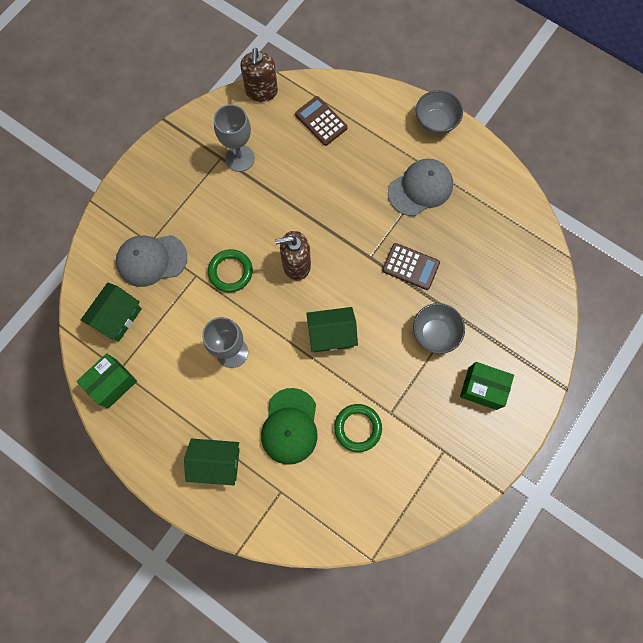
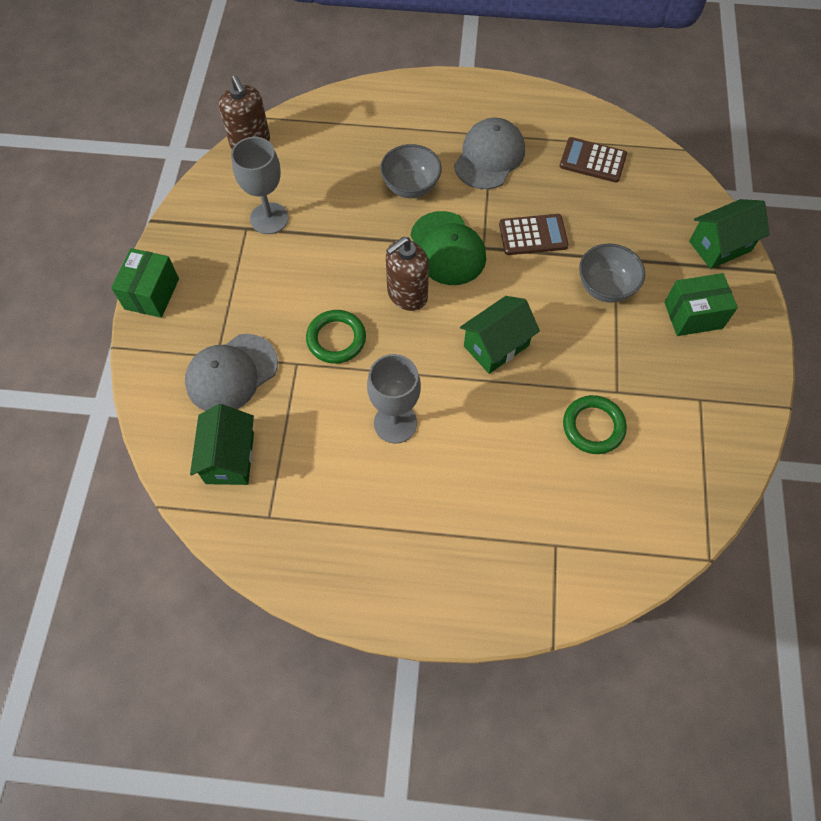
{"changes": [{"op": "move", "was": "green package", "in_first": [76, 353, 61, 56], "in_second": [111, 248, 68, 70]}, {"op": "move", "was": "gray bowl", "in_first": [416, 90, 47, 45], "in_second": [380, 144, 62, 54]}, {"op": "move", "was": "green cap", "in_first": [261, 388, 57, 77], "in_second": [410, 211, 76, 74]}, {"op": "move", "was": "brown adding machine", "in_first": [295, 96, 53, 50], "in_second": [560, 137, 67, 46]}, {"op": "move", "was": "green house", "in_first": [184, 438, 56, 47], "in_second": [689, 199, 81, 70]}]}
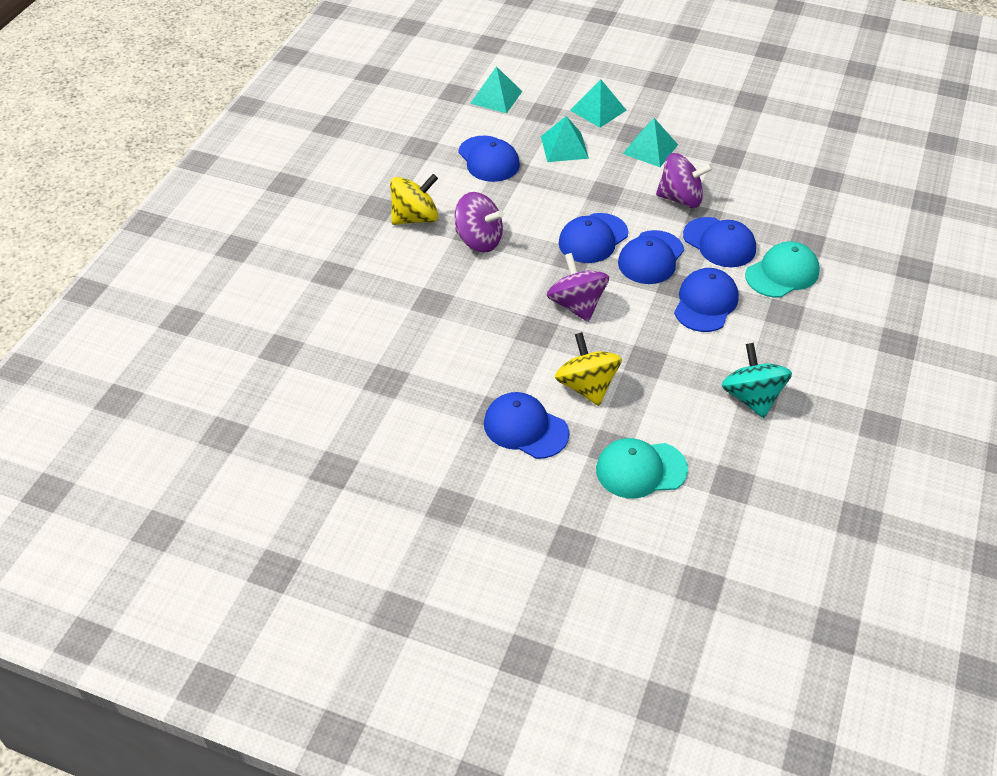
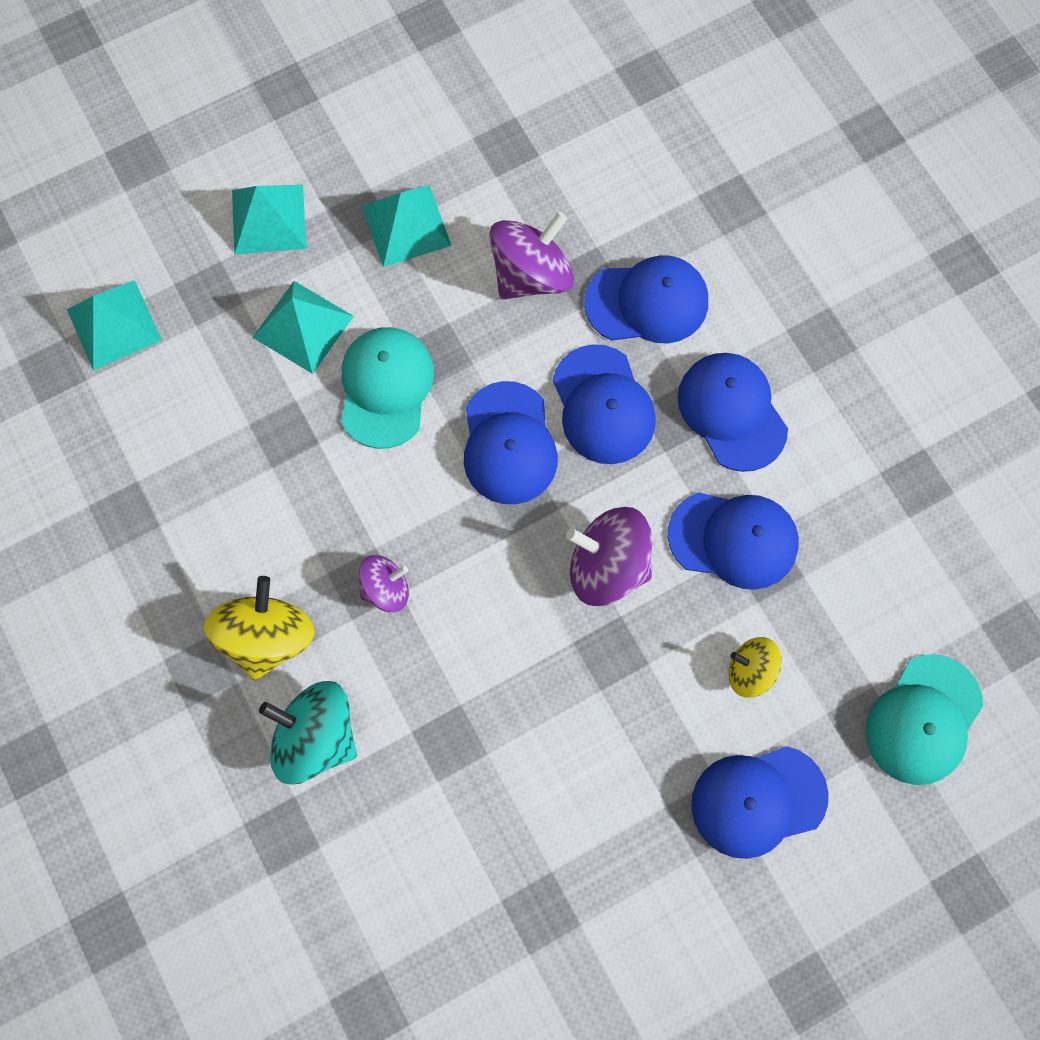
{"changes": [{"op": "move", "was": "aqua whirligig", "in_first": [721, 343, 71, 75], "in_second": [259, 681, 98, 103]}, {"op": "move", "was": "aqua cap", "in_first": [745, 241, 75, 57], "in_second": [341, 327, 93, 122]}, {"op": "resize", "was": "purple whirligig", "in_first": [454, 192, 50, 61], "in_second": [358, 555, 51, 57], "ratio": 0.59}, {"op": "move", "was": "cobalt cap", "in_first": [458, 135, 62, 47], "in_second": [668, 492, 131, 98]}, {"op": "resize", "was": "yellow whirligig", "in_first": [555, 332, 67, 74], "in_second": [728, 637, 54, 60], "ratio": 0.59}]}
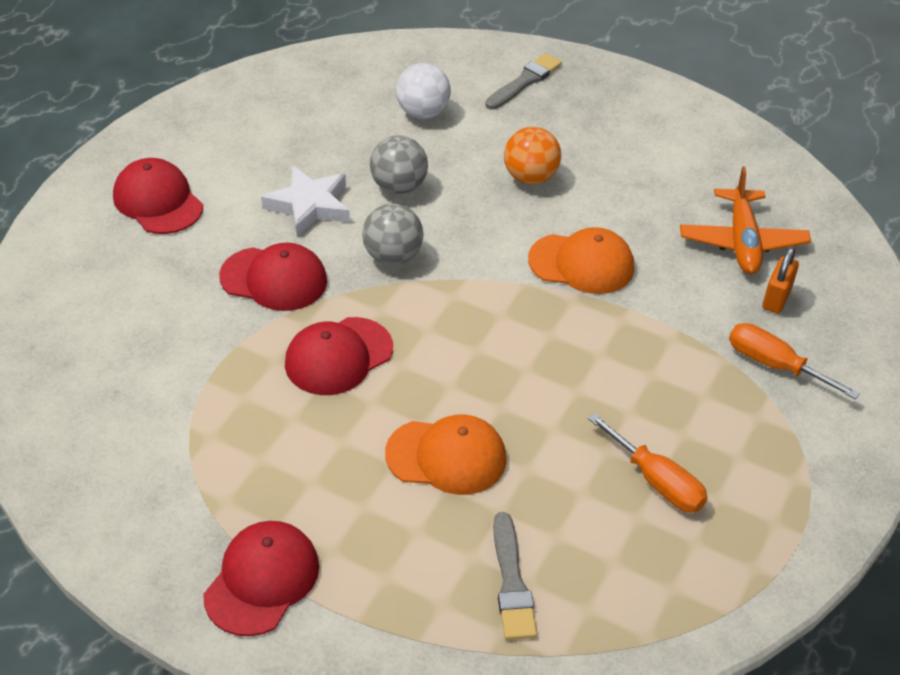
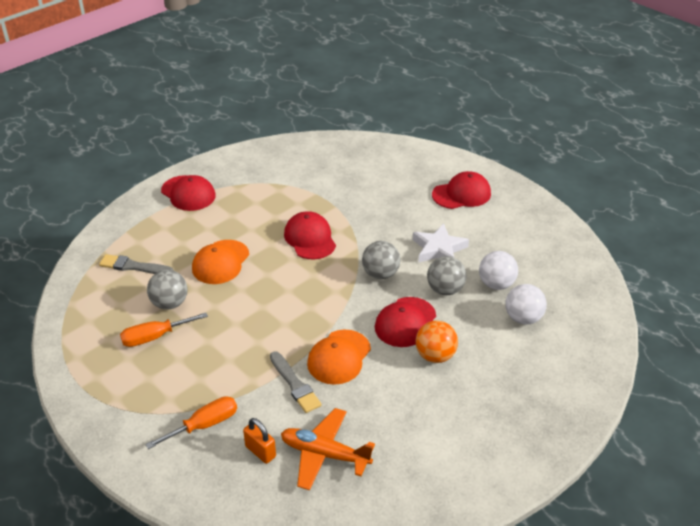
{"changes": [{"op": "insert", "now": "gray play ball", "in_second": [147, 270, 40, 40]}, {"op": "move", "was": "gray paint brush", "in_first": [485, 53, 77, 57], "in_second": [270, 351, 52, 62]}, {"op": "move", "was": "red cap", "in_first": [219, 243, 108, 68], "in_second": [375, 297, 61, 50]}, {"op": "insert", "now": "pure white play ball", "in_second": [479, 251, 39, 39]}]}
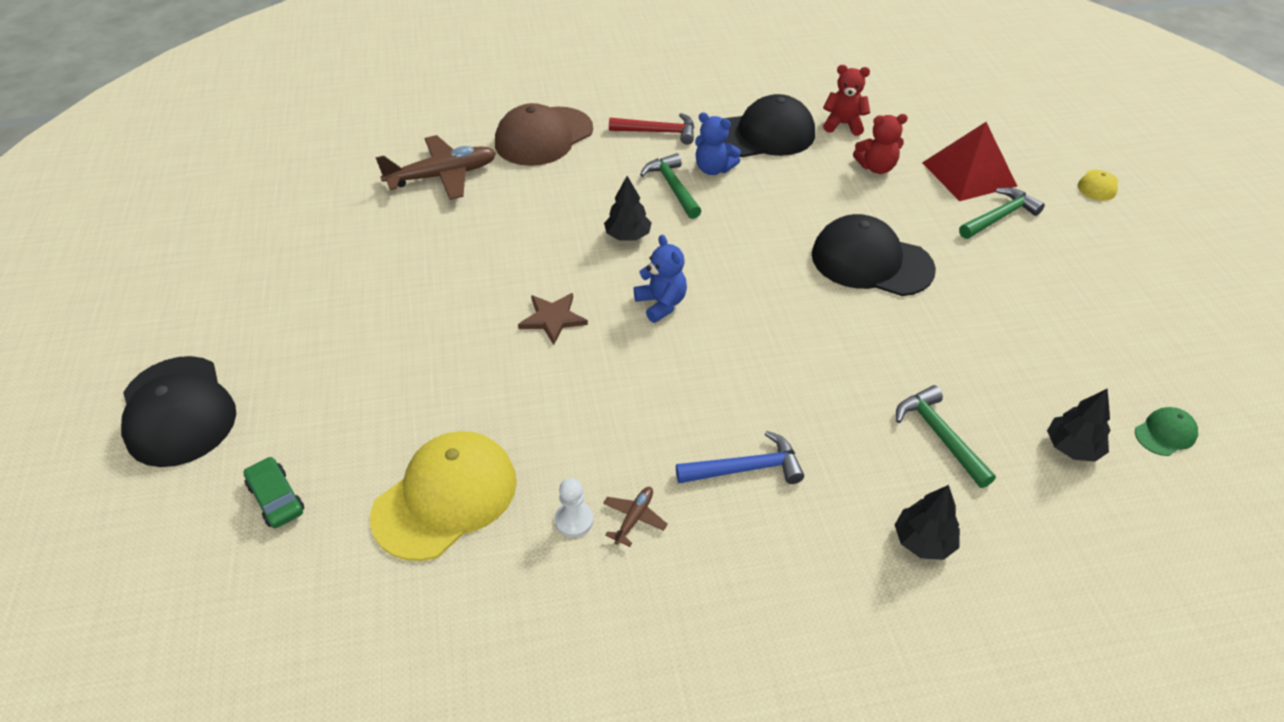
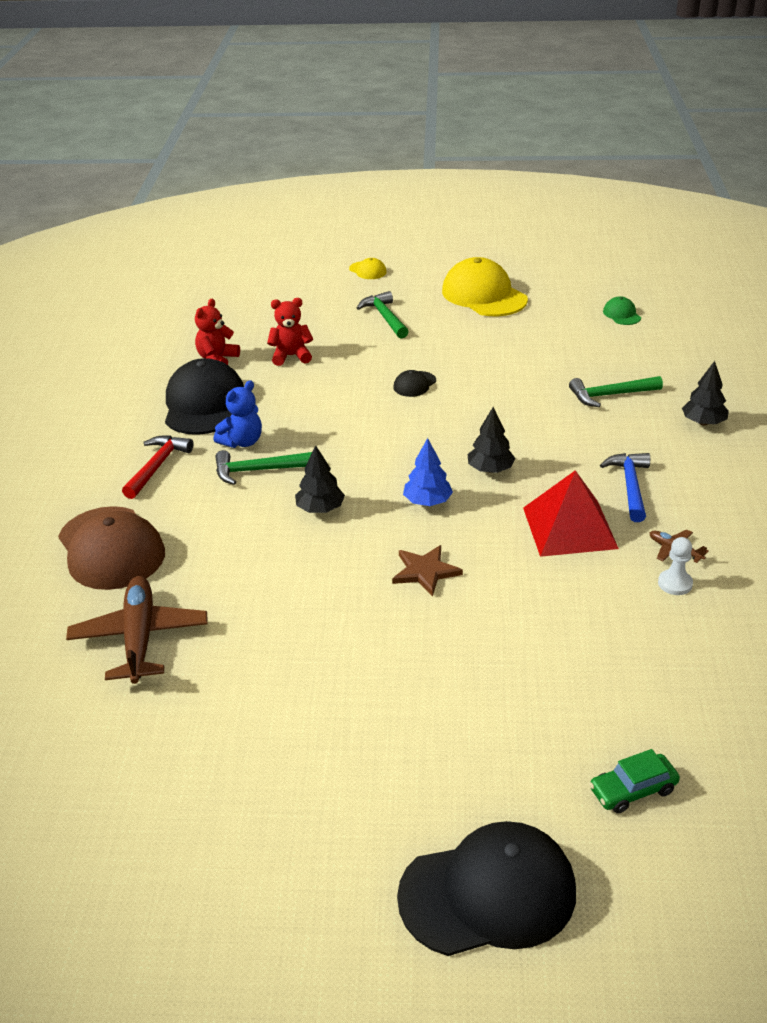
{"changes": [{"op": "rotate", "was": "red teddy", "in_first": [853, 114, 55, 60], "in_second": [267, 298, 46, 68], "clockwise": -105}, {"op": "resize", "was": "ebony cap", "in_first": [812, 214, 124, 82], "in_second": [394, 370, 42, 27], "ratio": 0.45}, {"op": "replace", "was": "cobalt teddy", "now": "cobalt toy tree", "in_first": [634, 235, 53, 88], "in_second": [403, 438, 50, 68]}, {"op": "move", "was": "yellow cap", "in_first": [370, 431, 147, 130], "in_second": [442, 257, 86, 59]}, {"op": "move", "was": "ebony toy tree", "in_first": [1047, 388, 64, 74], "in_second": [468, 407, 48, 66]}, {"op": "move", "was": "red solid pyramid", "in_first": [922, 122, 95, 79], "in_second": [523, 470, 96, 87]}]}
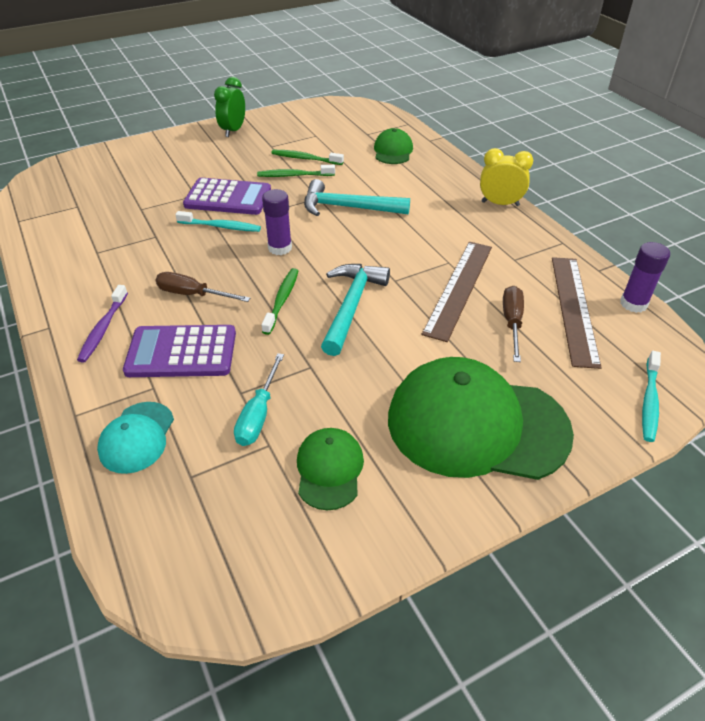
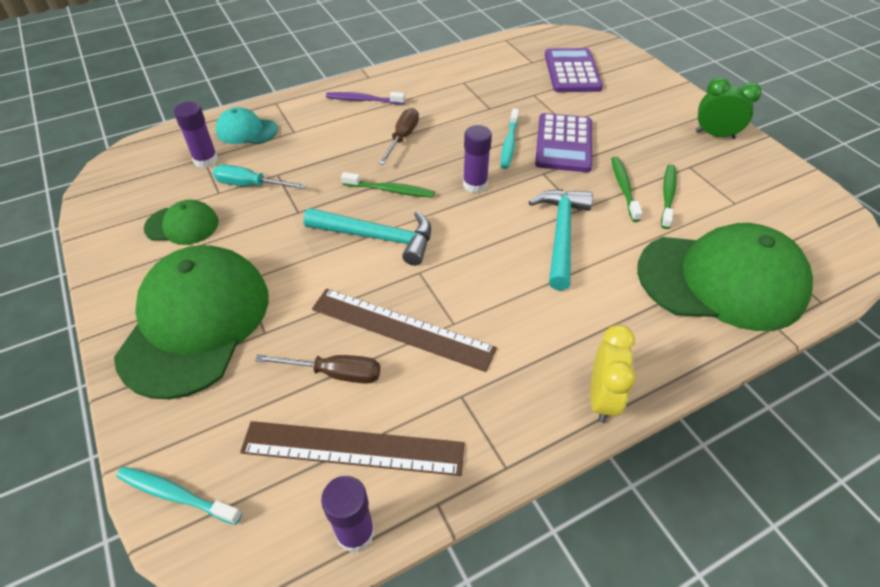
{"changes": [{"op": "insert", "now": "purple glue stick", "in_second": [174, 102, 44, 66]}, {"op": "move", "was": "purple adding machine", "in_first": [123, 325, 113, 52], "in_second": [545, 48, 58, 44]}, {"op": "resize", "was": "green cap", "in_first": [374, 128, 39, 36], "in_second": [637, 223, 176, 108], "ratio": 2.1}]}
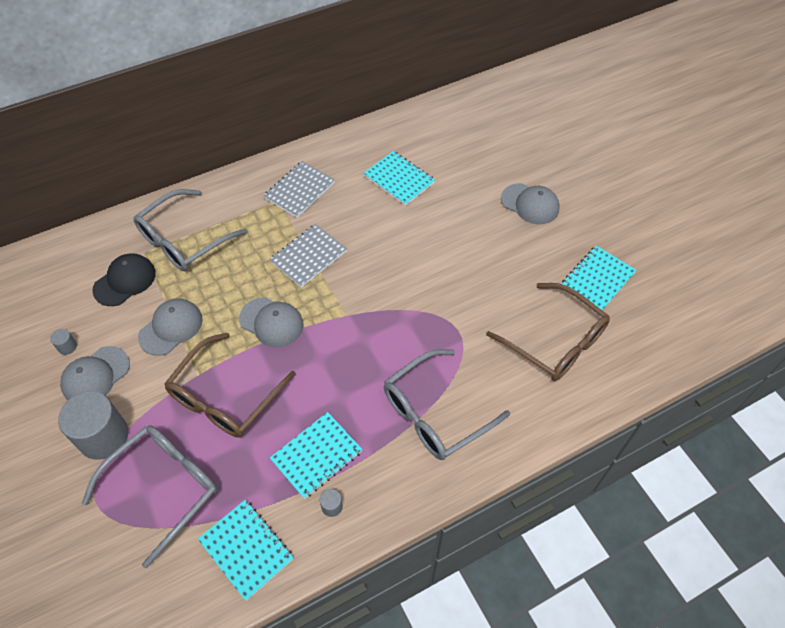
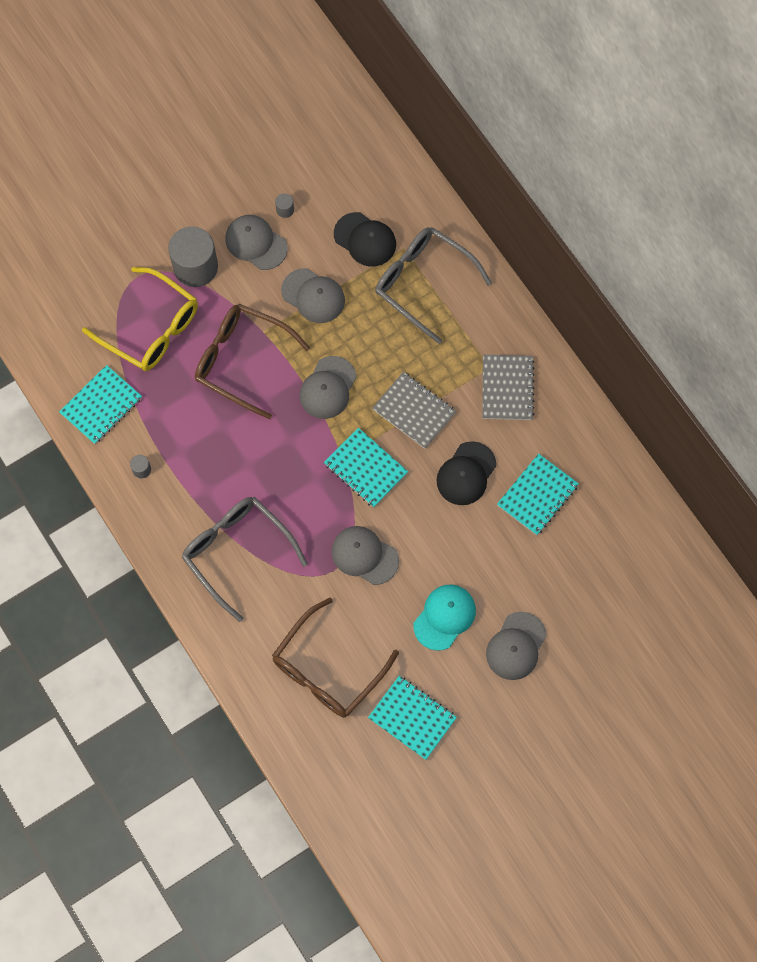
{"changes": [{"op": "recolor", "was": "gray spectacles", "now": "yellow spectacles", "in_first": [81, 425, 136, 143], "in_second": [82, 267, 116, 104]}, {"op": "move", "was": "aqua notebook", "in_first": [270, 412, 93, 87], "in_second": [324, 428, 84, 80]}, {"op": "insert", "now": "gray cap", "in_second": [331, 526, 68, 59]}, {"op": "insert", "now": "aqua cap", "in_second": [414, 585, 62, 66]}, {"op": "insert", "now": "ebony cap", "in_second": [436, 441, 60, 64]}, {"op": "rotate", "was": "gray notebook", "in_first": [264, 161, 71, 57], "in_second": [482, 355, 53, 65], "clockwise": 60}]}
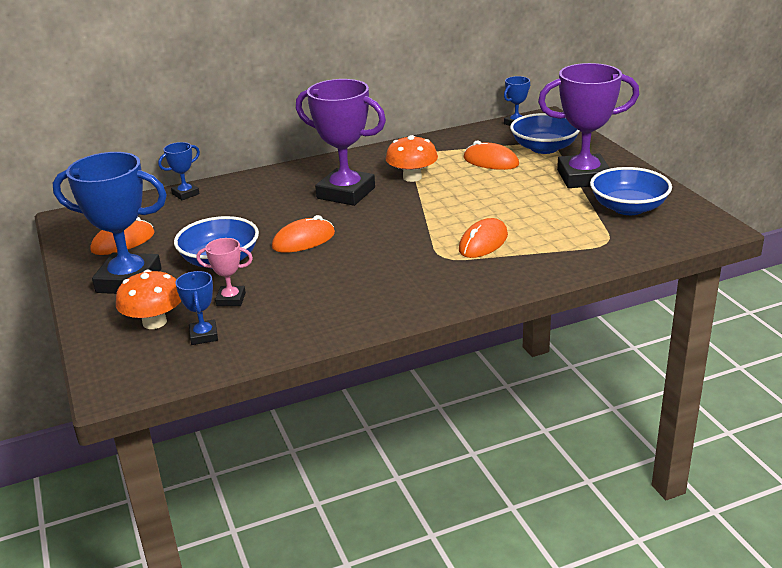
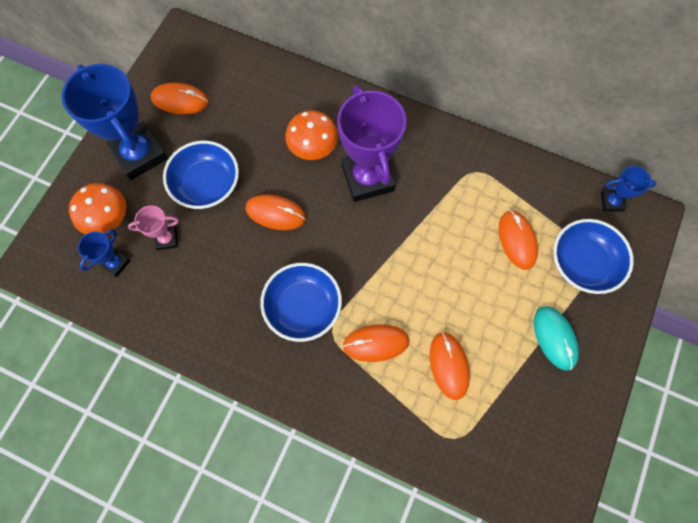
{"changes": [{"op": "rotate", "was": "rosy prize cup", "in_first": [196, 238, 57, 68], "in_second": [128, 205, 51, 46], "clockwise": -60}, {"op": "move", "was": "cobalt bowl", "in_first": [590, 167, 82, 48], "in_second": [260, 263, 82, 79]}, {"op": "move", "was": "orange toadstool", "in_first": [386, 135, 52, 47], "in_second": [285, 110, 53, 50]}, {"op": "insert", "now": "orange PC mouse", "in_second": [430, 332, 40, 68]}, {"op": "replace", "was": "purple prize cup", "now": "aqua PC mouse", "in_first": [538, 63, 101, 125], "in_second": [534, 306, 45, 65]}, {"op": "delete", "was": "cobalt prize cup", "in_first": [158, 142, 42, 58]}]}
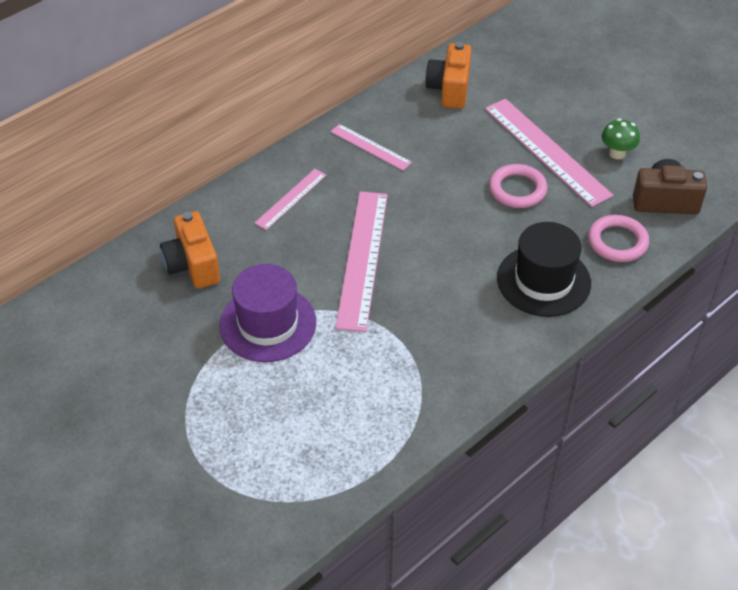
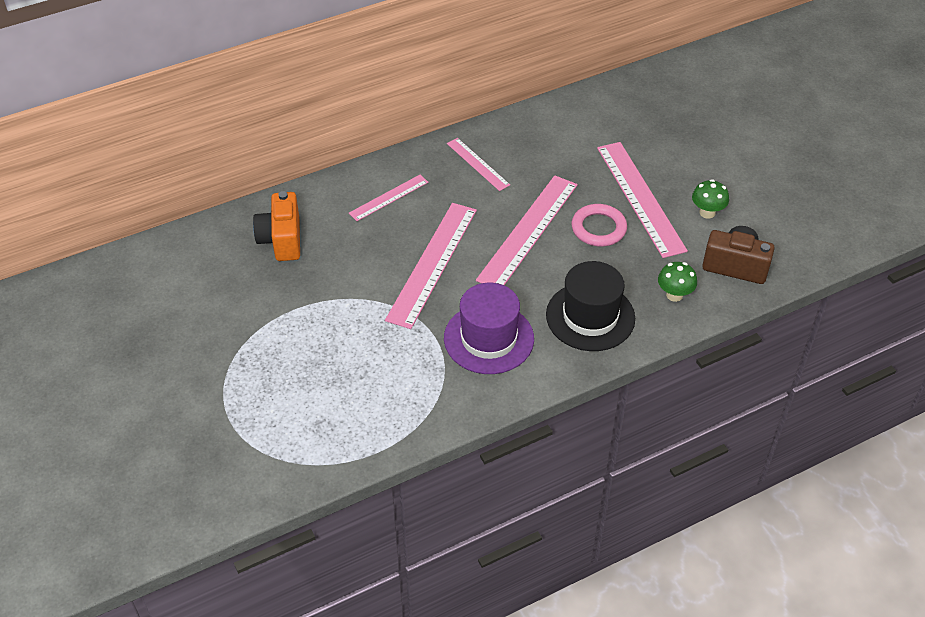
{"changes": [{"op": "move", "was": "purple hat", "in_first": [219, 264, 97, 98], "in_second": [444, 283, 90, 91]}, {"op": "insert", "now": "rosy ruler", "in_second": [476, 175, 102, 110]}, {"op": "replace", "was": "rosy torus", "now": "green toadstool", "in_first": [588, 215, 61, 47], "in_second": [658, 262, 39, 40]}, {"op": "delete", "was": "orange photo camera", "in_first": [425, 42, 46, 67]}]}
